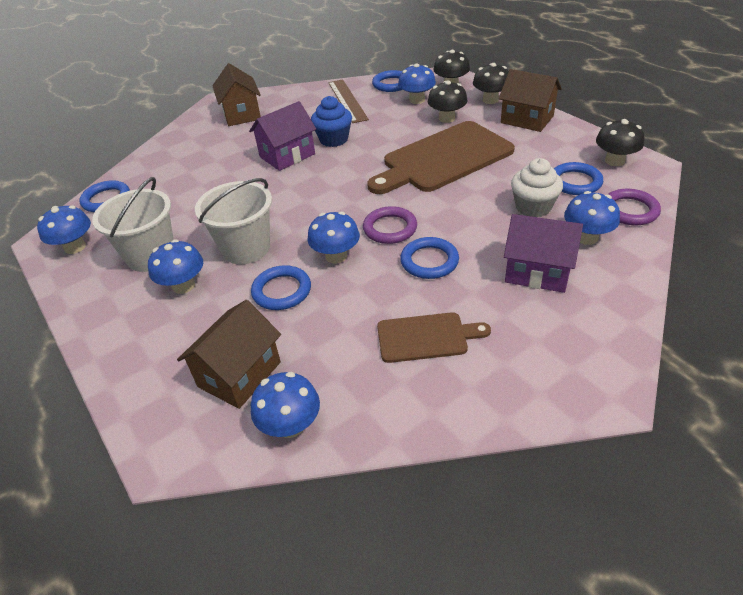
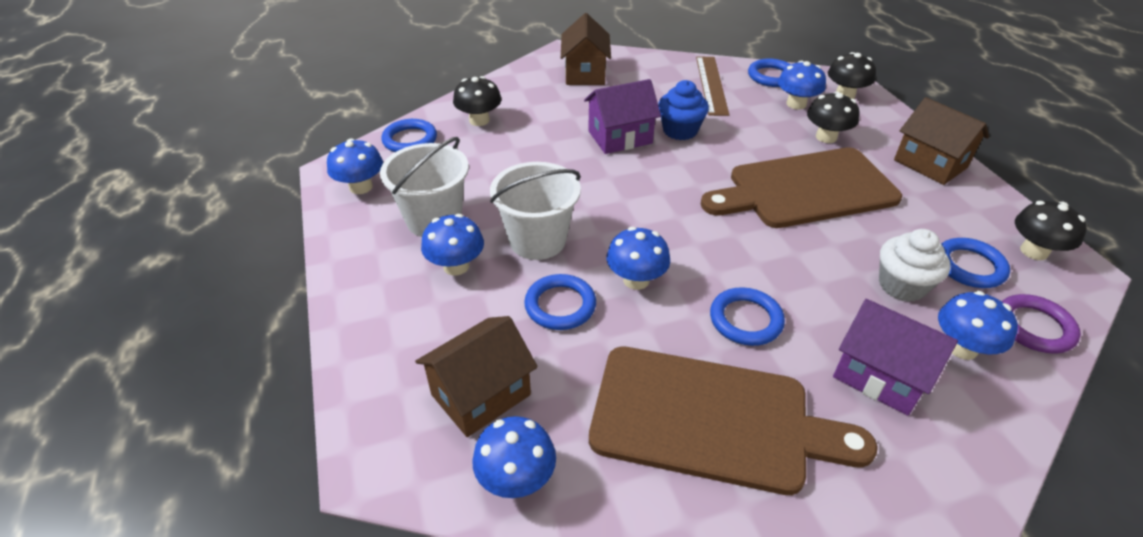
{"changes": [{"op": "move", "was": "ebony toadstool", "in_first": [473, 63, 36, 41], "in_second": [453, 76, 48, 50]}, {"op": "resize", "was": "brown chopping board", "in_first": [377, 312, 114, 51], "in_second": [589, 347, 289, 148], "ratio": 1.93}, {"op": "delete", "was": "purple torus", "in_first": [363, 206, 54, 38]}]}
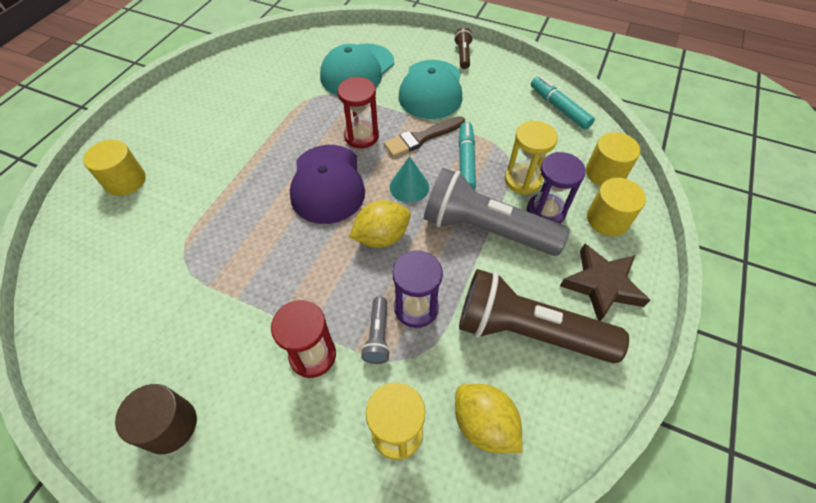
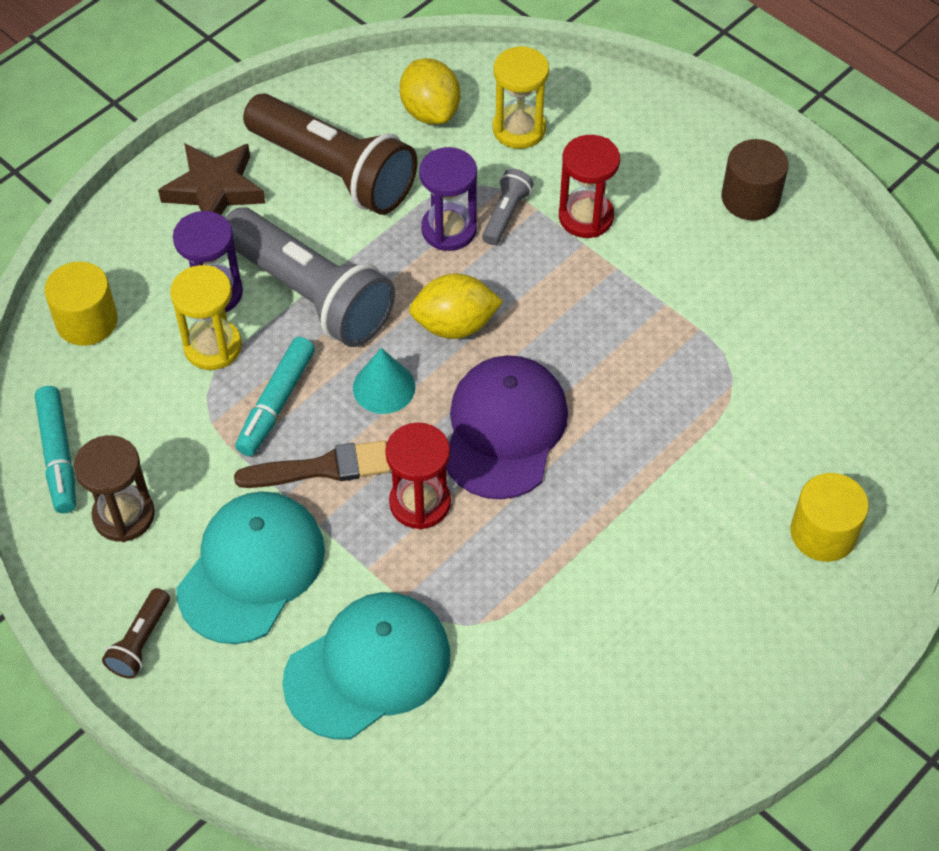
{"changes": [{"op": "insert", "now": "brown hourglass", "in_second": [74, 435, 81, 107]}, {"op": "delete", "was": "yellow cylinder", "in_first": [587, 178, 59, 58]}]}
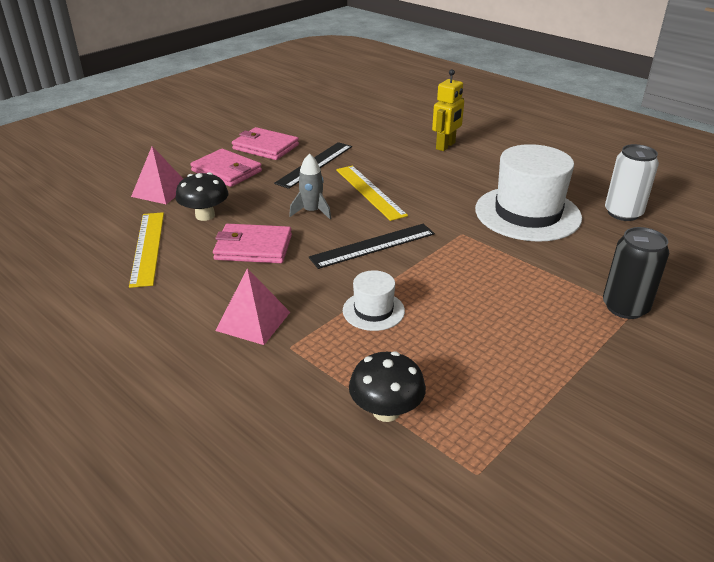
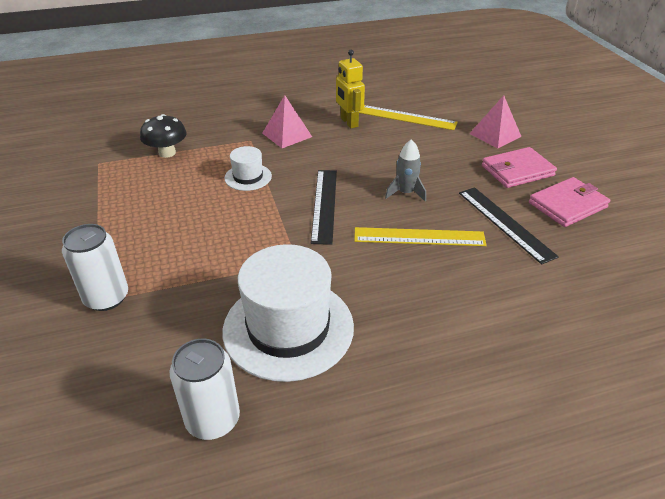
{"changes": [{"op": "recolor", "was": "ebony tin", "now": "pure white tin", "in_first": [603, 227, 66, 92], "in_second": [62, 224, 66, 87]}, {"op": "move", "was": "yellow toy robot", "in_first": [432, 69, 32, 82], "in_second": [336, 50, 29, 78]}, {"op": "delete", "was": "ebony toadstool", "in_first": [175, 172, 54, 49]}, {"op": "delete", "was": "rosy billfold", "in_first": [213, 224, 79, 39]}]}
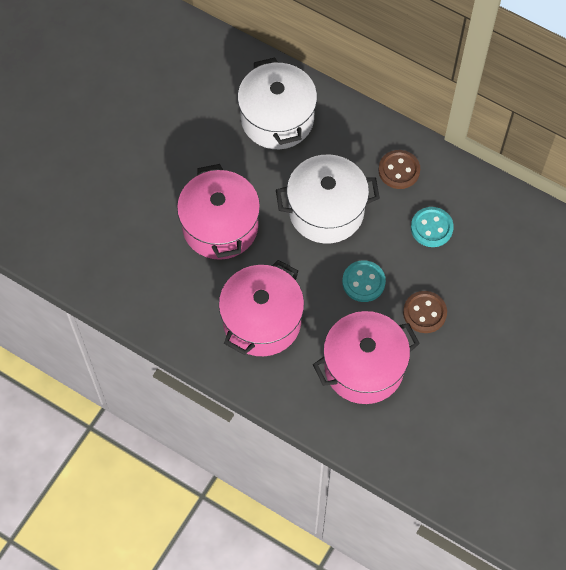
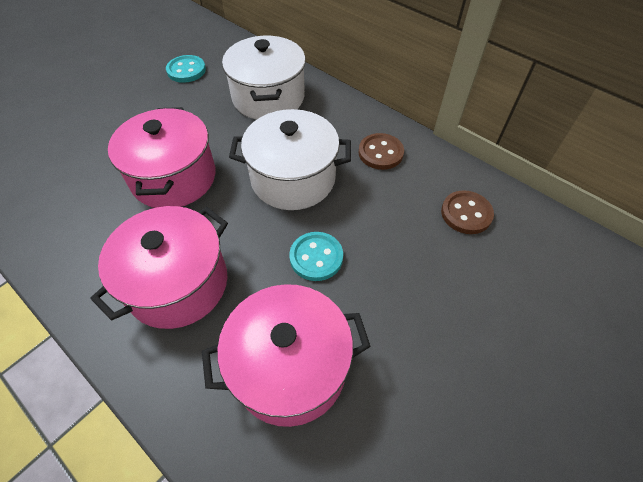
{"changes": [{"op": "move", "was": "aqua shirt button", "in_first": [411, 207, 43, 40], "in_second": [166, 55, 40, 28]}, {"op": "move", "was": "brown shirt button", "in_first": [403, 291, 44, 42], "in_second": [441, 190, 53, 44]}]}
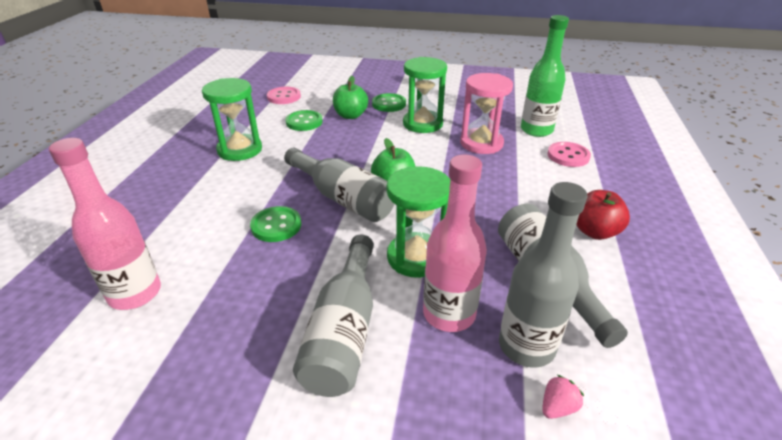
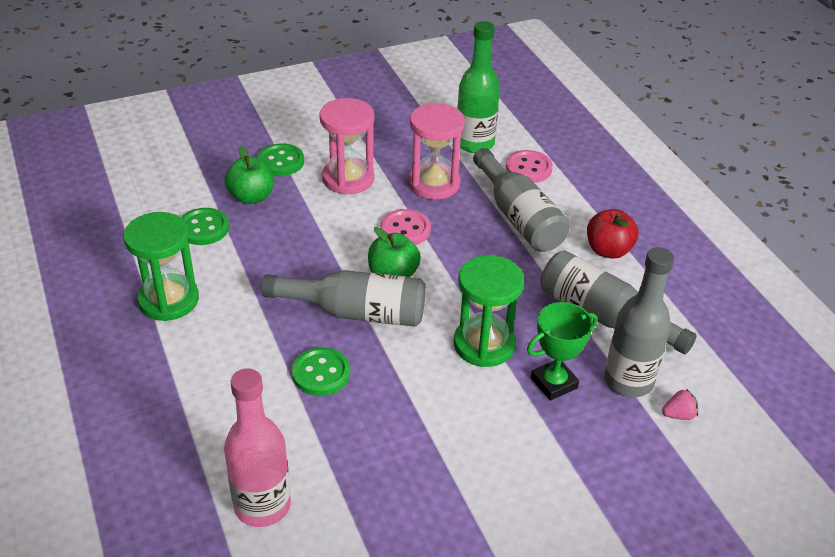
{"changes": [{"op": "recolor", "was": "green hourglass", "now": "rosy hourglass", "in_first": [403, 57, 44, 76], "in_second": [319, 98, 55, 96]}, {"op": "move", "was": "rosy shirt button", "in_first": [267, 87, 34, 17], "in_second": [381, 209, 50, 36]}, {"op": "move", "was": "gray drink bottle", "in_first": [293, 235, 81, 162], "in_second": [473, 148, 97, 104]}, {"op": "replace", "was": "rosy drink bottle", "now": "green prize cup", "in_first": [423, 155, 64, 177], "in_second": [527, 302, 71, 98]}, {"op": "rotate", "was": "rosy berry", "in_first": [542, 374, 42, 45], "in_second": [662, 389, 36, 31], "clockwise": 60}]}
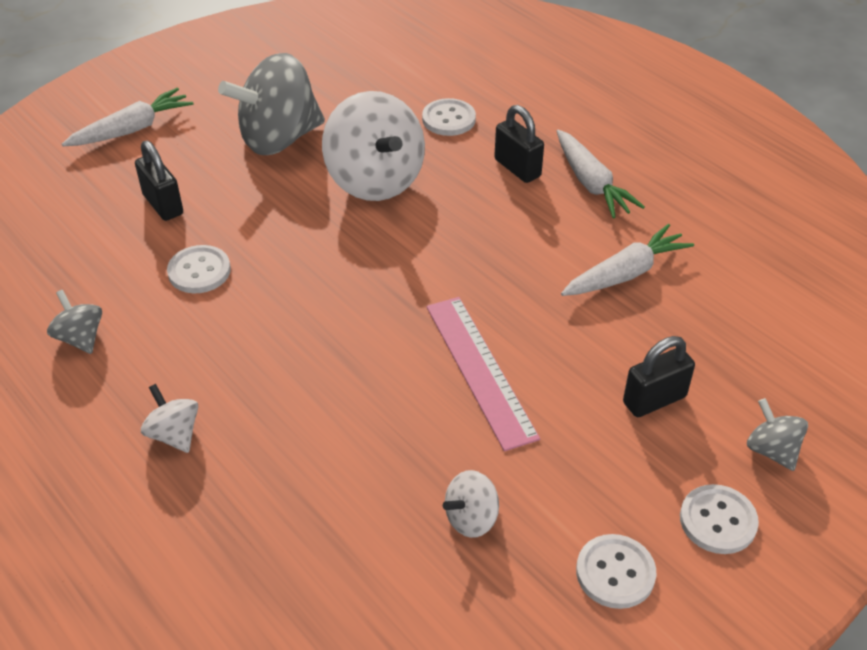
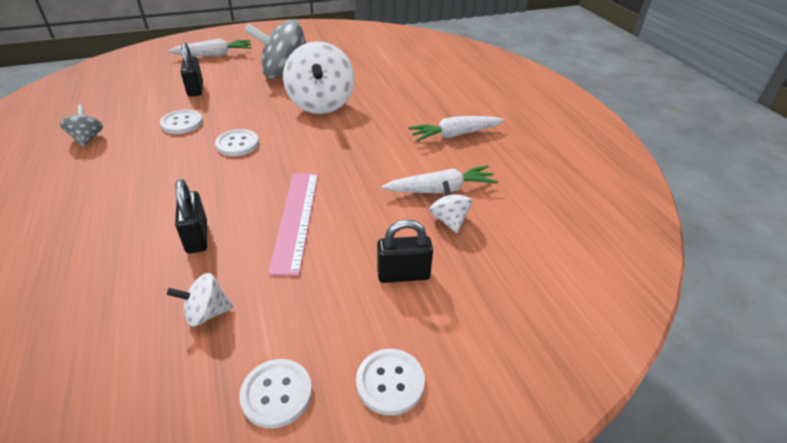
{"changes": [{"op": "move", "was": "ebony lock", "in_first": [494, 105, 50, 78], "in_second": [175, 179, 32, 75]}, {"op": "move", "was": "pure white shirt button", "in_first": [422, 98, 54, 38], "in_second": [215, 129, 44, 27]}, {"op": "rotate", "was": "pure white carrot", "in_first": [557, 130, 88, 88], "in_second": [408, 116, 97, 26], "clockwise": 75}, {"op": "move", "was": "pure white whirligig", "in_first": [141, 384, 57, 69], "in_second": [429, 181, 43, 52]}, {"op": "delete", "was": "gray whirligig", "in_first": [747, 398, 61, 73]}]}
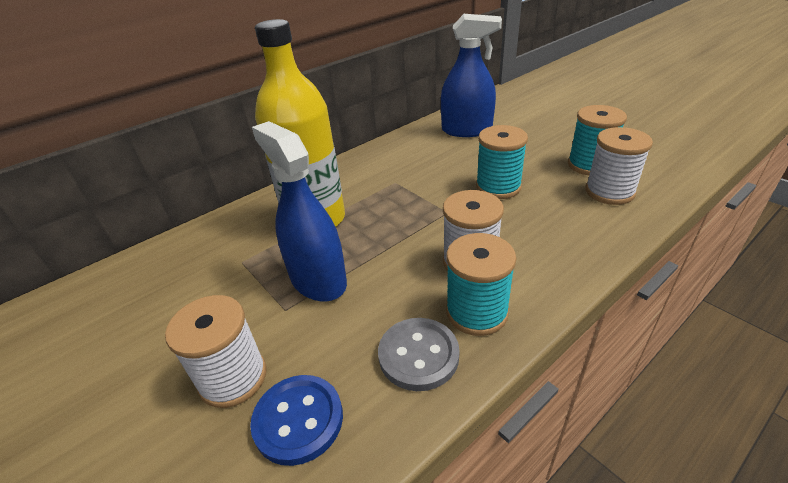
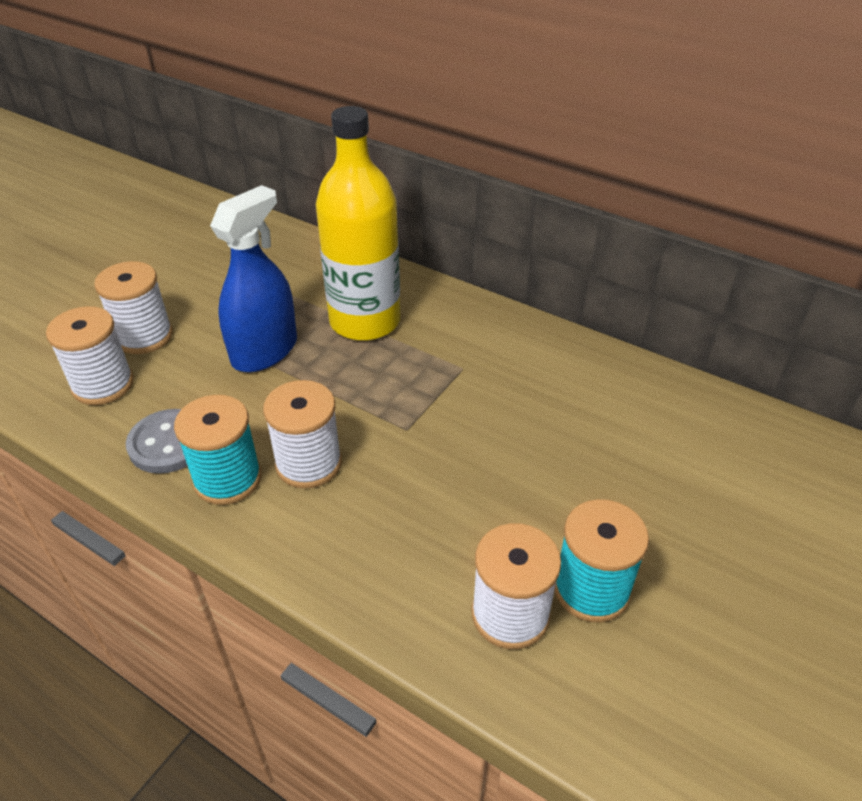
{"changes": [{"op": "replace", "was": "cobalt shirt button", "now": "pure white spool", "in_first": [250, 375, 93, 91], "in_second": [46, 306, 88, 99]}, {"op": "delete", "was": "cobalt spray cleaner", "in_first": [441, 14, 61, 123]}, {"op": "delete", "was": "aqua spool", "in_first": [476, 125, 52, 74]}]}
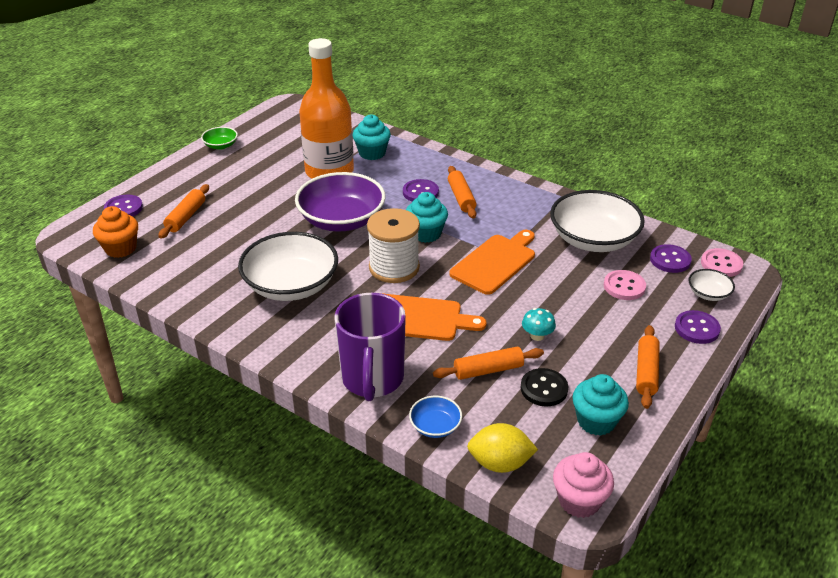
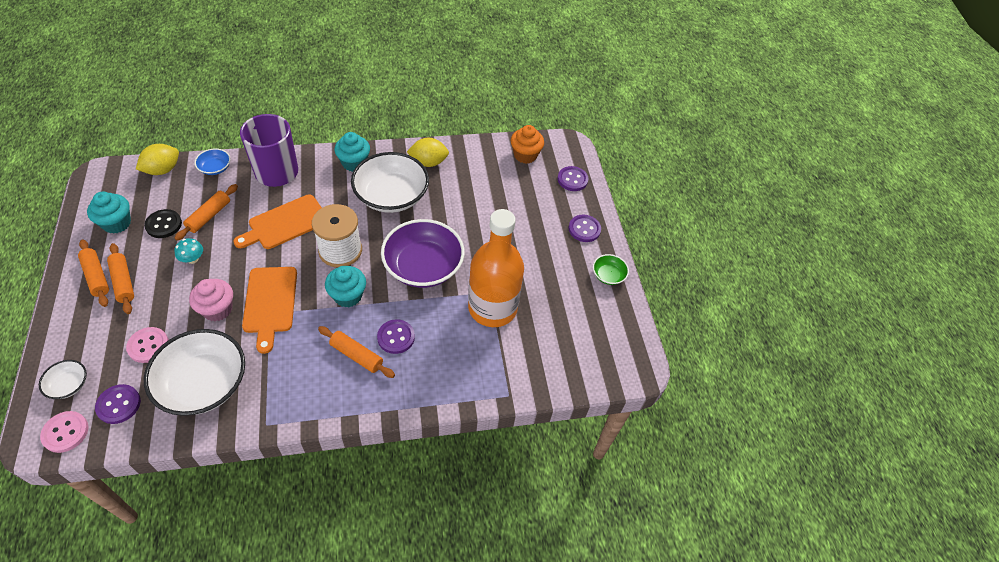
{"changes": [{"op": "move", "was": "orange dough roller", "in_first": [158, 184, 51, 55], "in_second": [107, 243, 27, 71]}, {"op": "move", "was": "rosy muffin", "in_first": [553, 452, 61, 66], "in_second": [189, 279, 44, 42]}, {"op": "move", "was": "aqua muffin", "in_first": [353, 114, 38, 46], "in_second": [334, 132, 36, 40]}, {"op": "insert", "now": "yellow toy lemon", "in_second": [407, 138, 42, 29]}, {"op": "move", "was": "purple shirt button", "in_first": [675, 310, 46, 34], "in_second": [569, 215, 32, 27]}]}
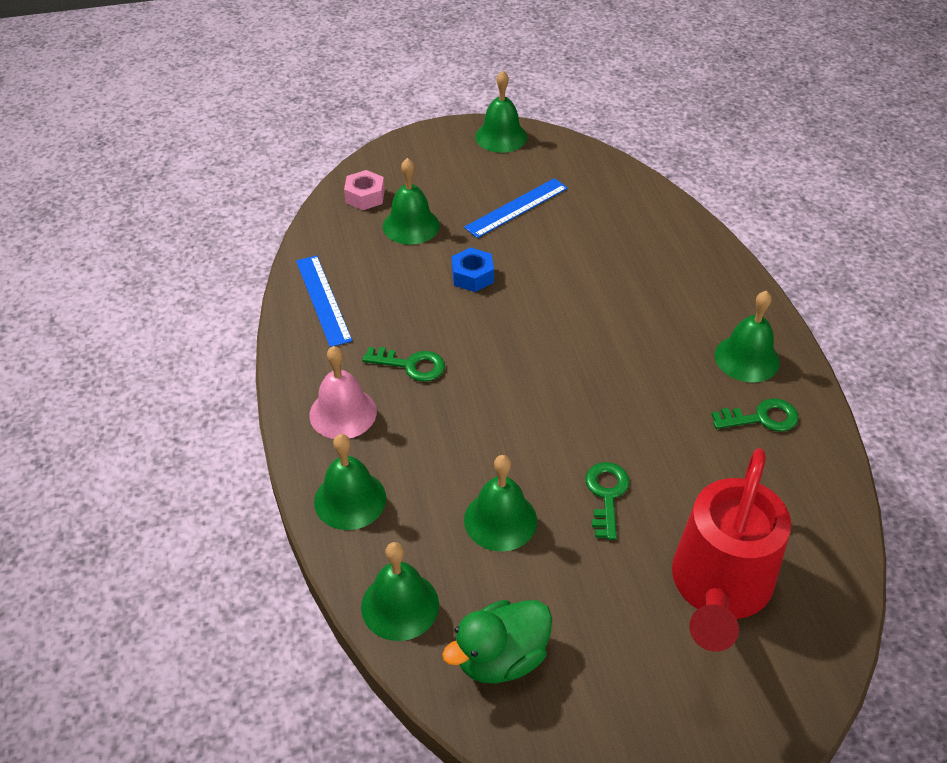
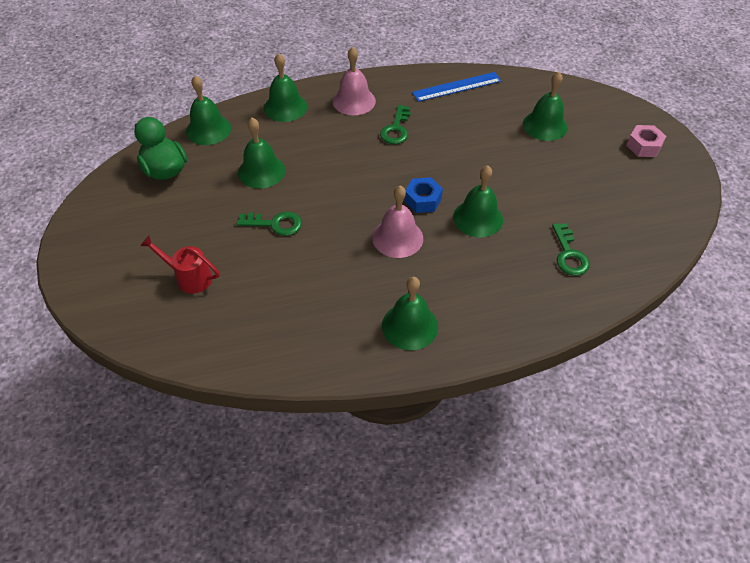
{"changes": [{"op": "resize", "was": "red watering can", "in_first": [672, 448, 119, 204], "in_second": [140, 235, 79, 59], "ratio": 0.48}, {"op": "insert", "now": "rosy bell", "in_second": [372, 186, 51, 72]}, {"op": "move", "was": "cobalt hex nut", "in_first": [452, 247, 42, 45], "in_second": [404, 177, 39, 36]}, {"op": "move", "was": "green bell", "in_first": [475, 71, 52, 82], "in_second": [453, 165, 50, 72]}, {"op": "move", "was": "green latchkey", "in_first": [711, 398, 88, 34], "in_second": [552, 223, 38, 53]}, {"op": "move", "was": "rosy hex nut", "in_first": [344, 170, 41, 40], "in_second": [626, 125, 40, 32]}, {"op": "delete", "was": "cobalt ruler", "in_first": [464, 178, 104, 60]}]}
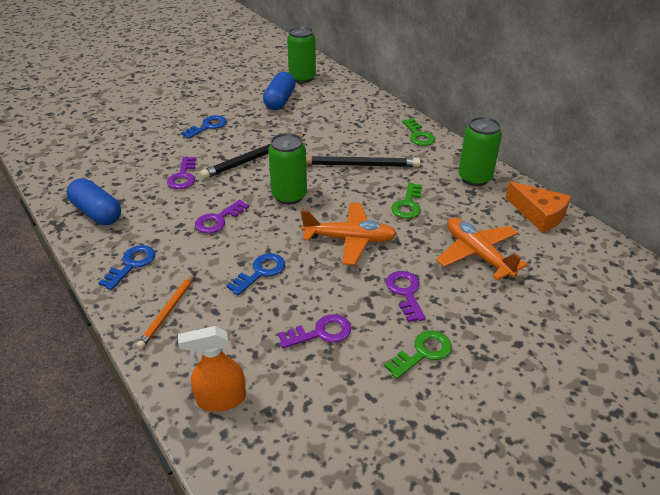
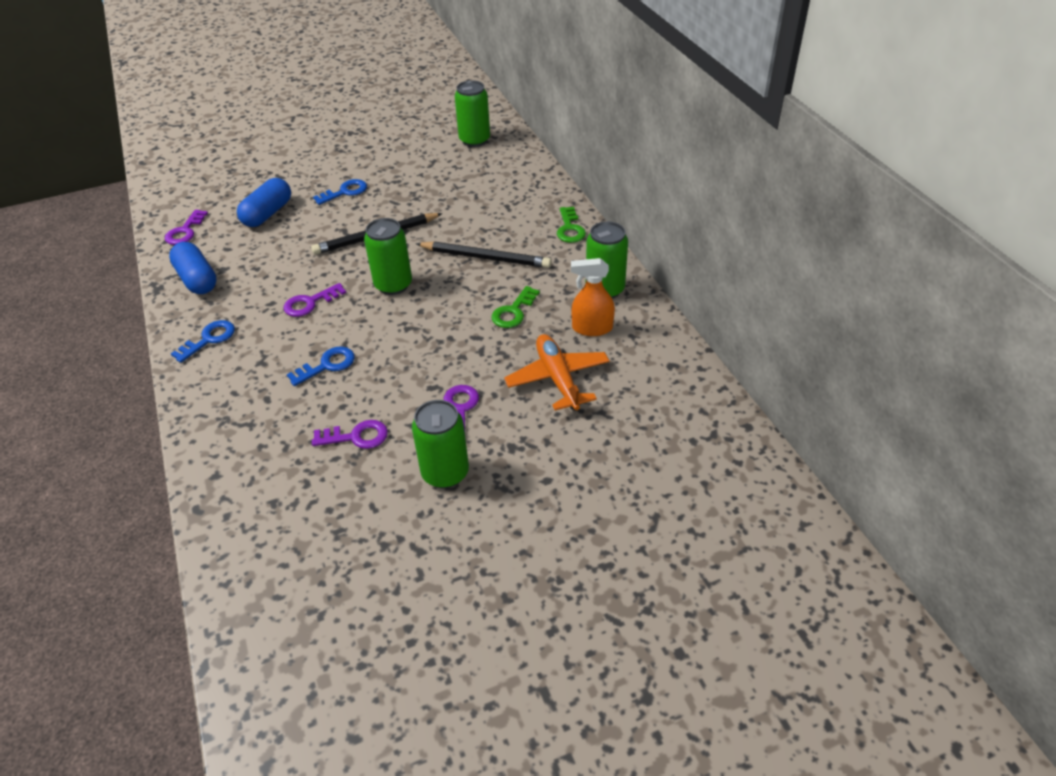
{"changes": [{"op": "move", "was": "purple latchkey", "in_first": [167, 157, 29, 32], "in_second": [165, 210, 43, 35]}, {"op": "move", "was": "cobalt capsule", "in_first": [263, 72, 32, 38], "in_second": [237, 178, 54, 49]}, {"op": "replace", "was": "green latchkey", "now": "green tin", "in_first": [384, 330, 68, 49], "in_second": [412, 400, 57, 88]}, {"op": "move", "was": "orange spray cleaner", "in_first": [178, 326, 68, 86], "in_second": [571, 258, 44, 78]}, {"op": "delete", "was": "orange pencil", "in_first": [136, 273, 59, 76]}, {"op": "delete", "was": "orange toy plane", "in_first": [301, 203, 96, 62]}, {"op": "delete", "was": "orange piece of cheese", "in_first": [505, 181, 66, 52]}]}
